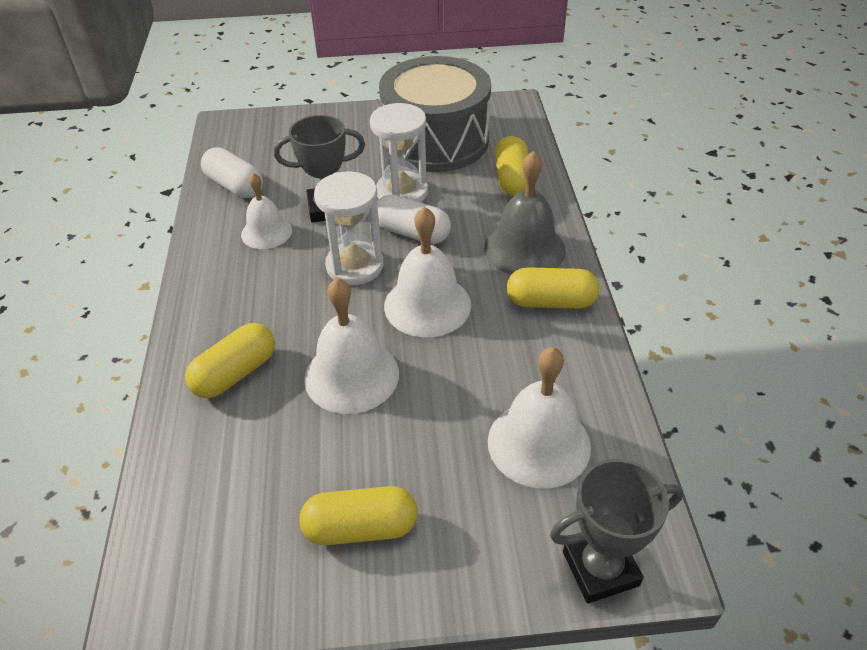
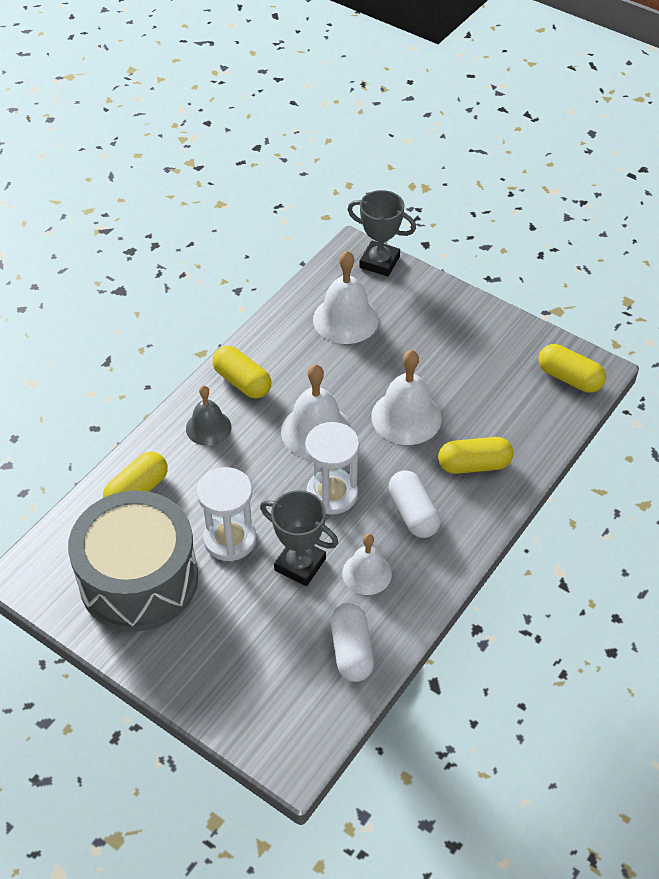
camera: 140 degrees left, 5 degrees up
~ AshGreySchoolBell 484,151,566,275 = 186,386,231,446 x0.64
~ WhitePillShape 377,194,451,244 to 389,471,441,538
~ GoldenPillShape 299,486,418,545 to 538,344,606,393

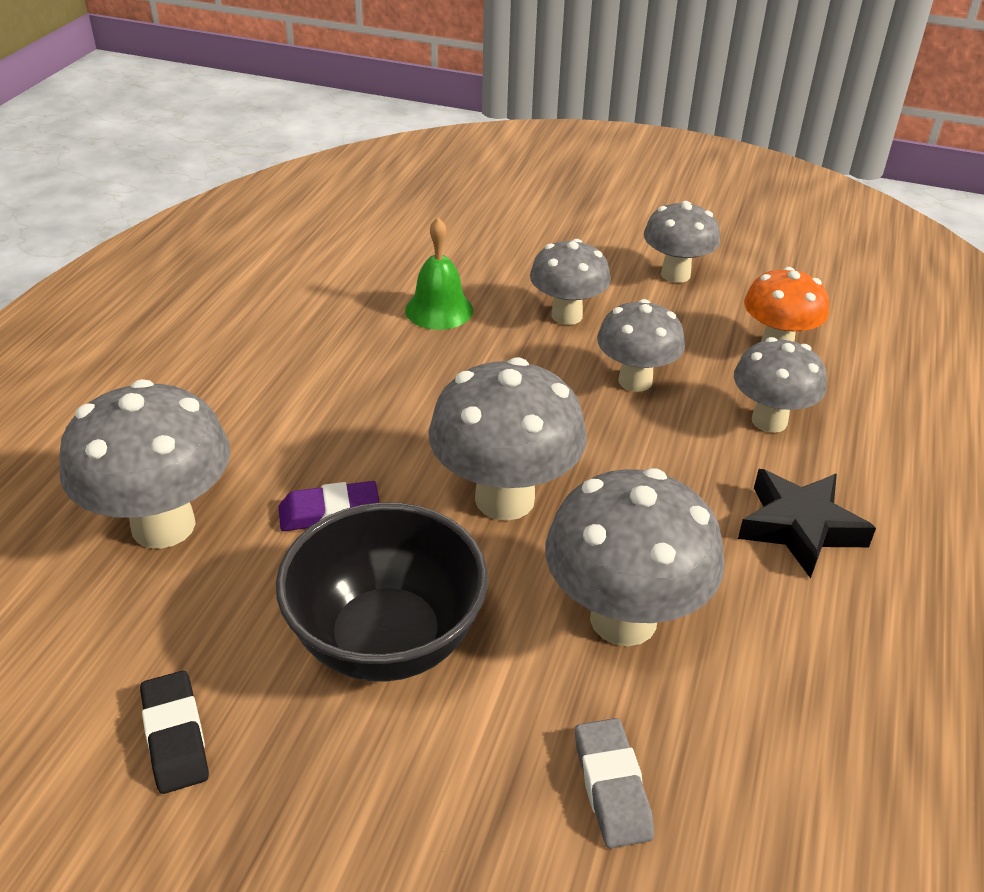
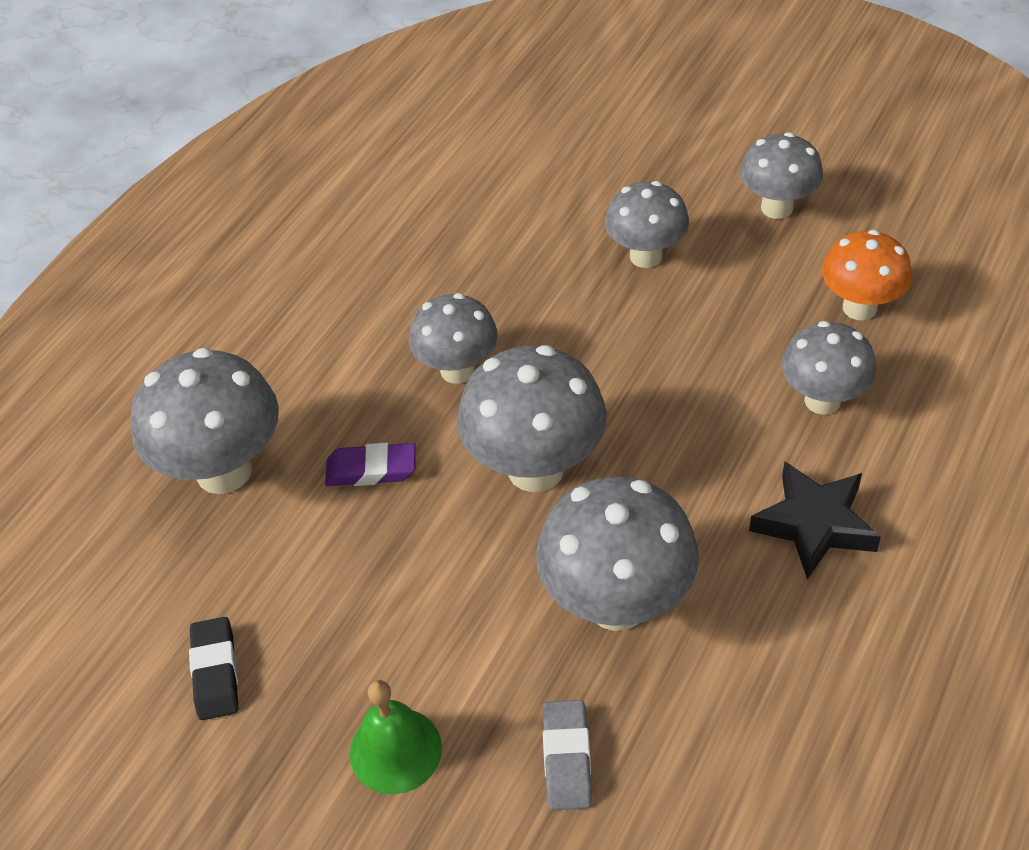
camera: 15 degrees right, 10 degrees up
~ GreenSchoolBell 405,218,473,330 to 350,680,442,794
~ AshGreyToadstool 597,299,685,392 to 409,293,498,384
- EbonyServingBowl 276,502,488,682

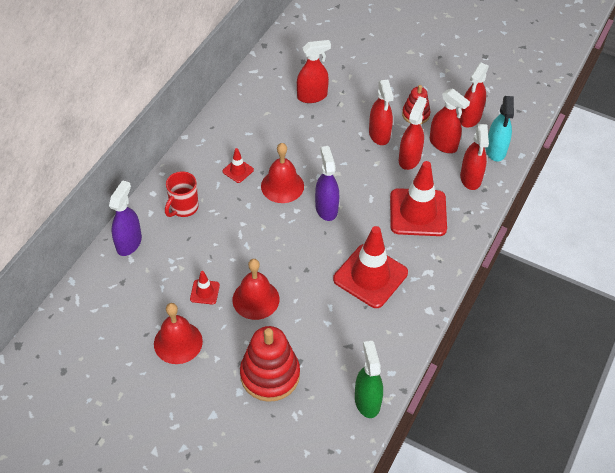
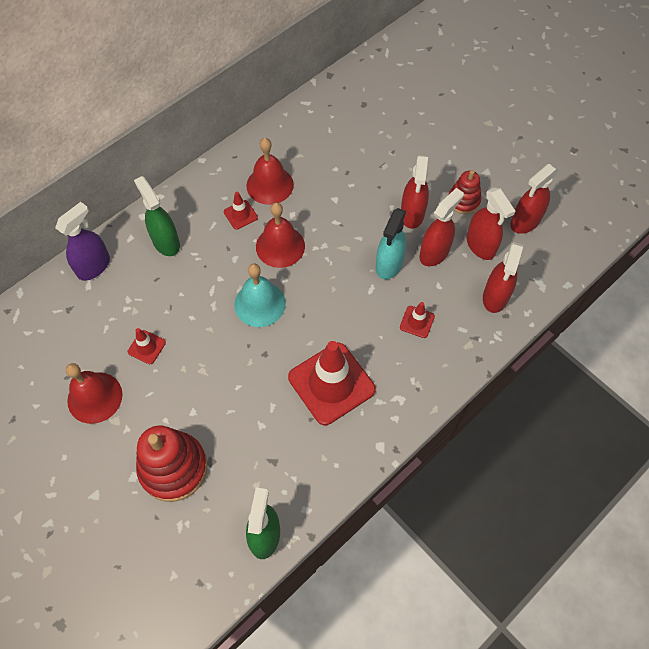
camera: 20 degrees right, 10 degrees up
- ScarletSprayCleaner 297,40,331,103
~ AquaSprayCleaner 486,96,514,161 to 376,208,406,279
- RoyalPurpleSprayCleaner 315,146,339,221
~ ScarletRoadCone 390,161,447,236 = 400,302,435,338 x0.45
~ ScarletMug 165,171,198,217 to GreenSprayCleaner 134,176,180,256
~ ScarletSchoolBell 232,259,279,320 to 246,138,294,205
+ AquaSchoolBell 234,263,286,327

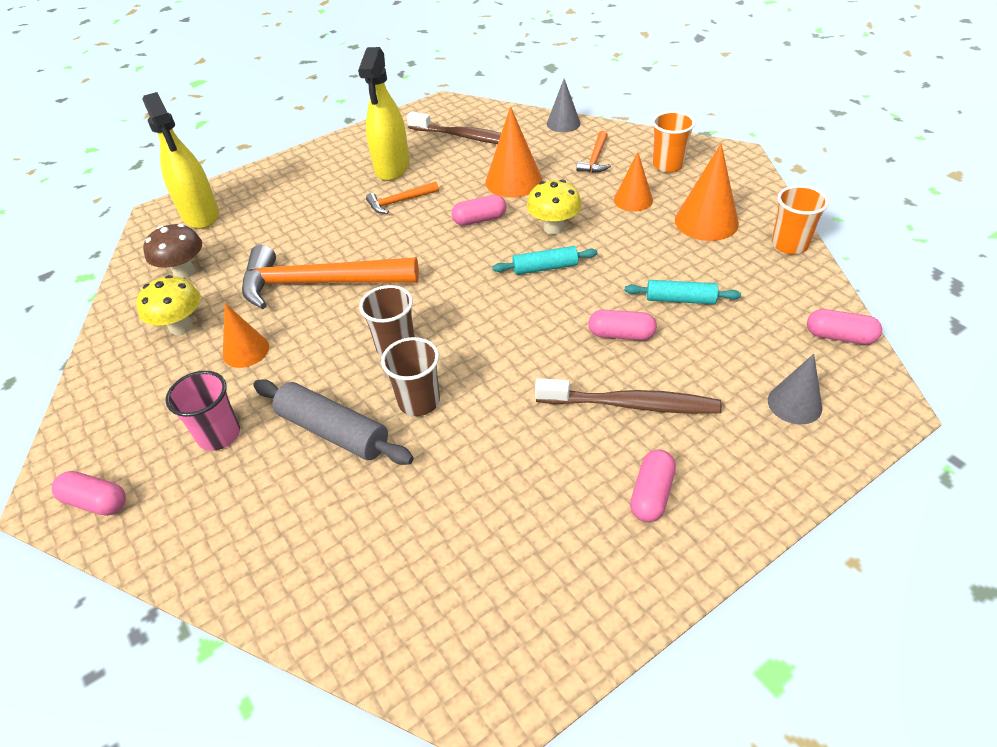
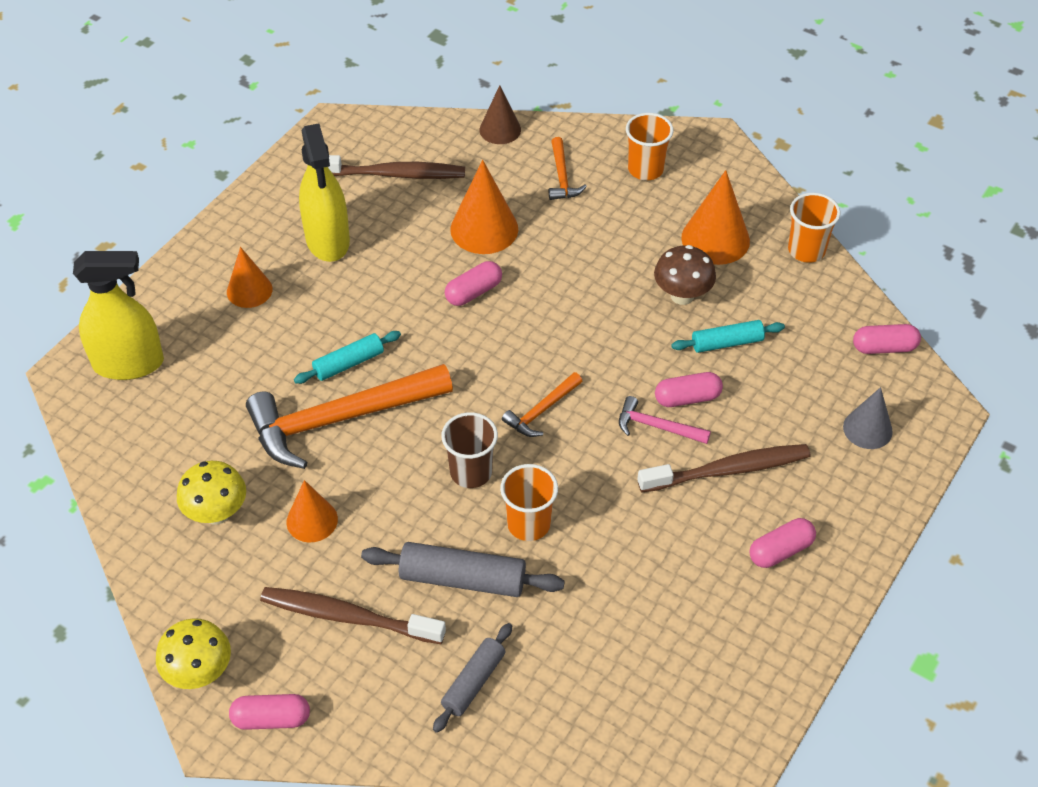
camera: 25 degrees left, 5 degrees up
~ AshGreyCone 547,79,581,132 to BrownCone 479,85,521,144
~ GoldenSprayCleaner 143,92,219,229 = 73,251,164,380 45 degrees counterclockwise
~ OrangeColouredCone 614,152,653,212 to 227,247,273,308
~ GoldenToadstool 527,180,582,235 to 156,618,231,689
~ OrangeColouredHammer 366,182,439,214 to 502,372,582,437
~ BrownToadstool 143,224,202,279 to 654,245,716,305
~ AquaDoughRoller 493,246,598,275 to 294,331,401,384
~ BrownTumbler 381,337,440,416 to OrangeColouredTumbler 500,464,558,541
~ PinkTumbler 166,371,240,451 to BrownDentalBrush 260,587,446,644
~ PinkPillShape 630,449,676,522 = 749,518,816,568 60 degrees clockwise
+ PinkHammer 619,396,711,444
+ AshGreyDoughRoller 433,623,512,733

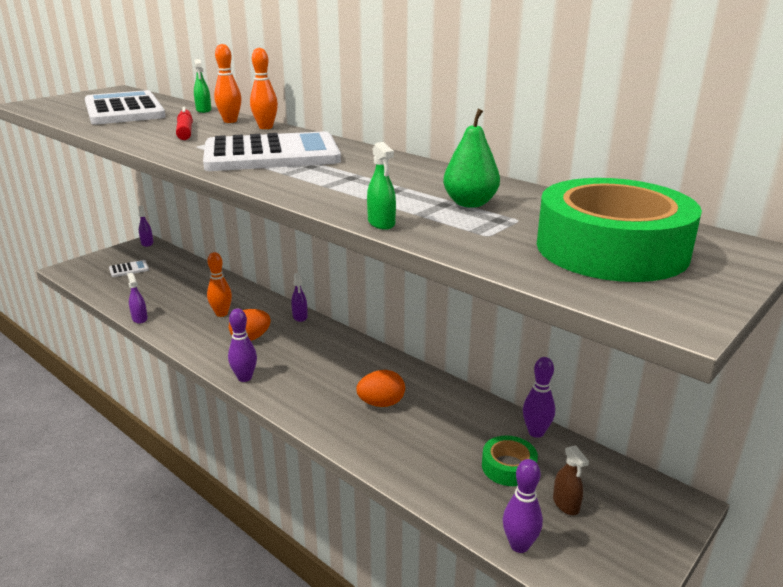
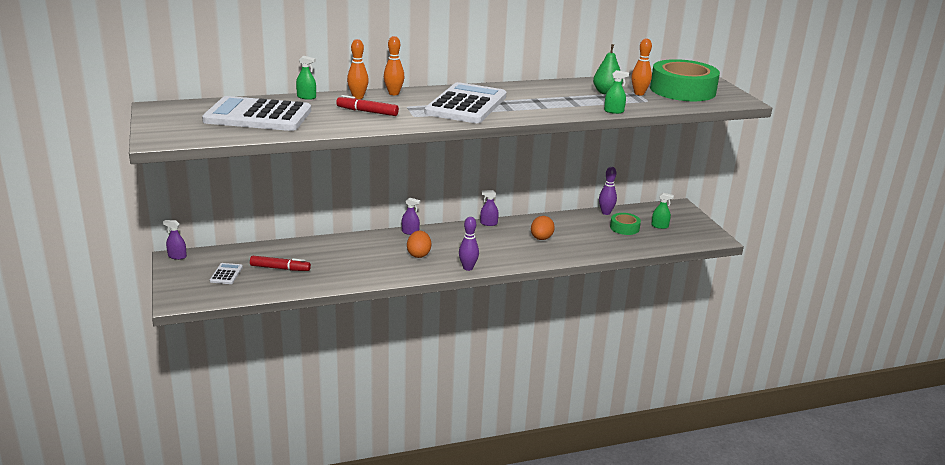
camera: 60 degrees left, 0 degrees up
~ OrangeColouredSkittle 207,252,232,317 to 631,38,652,95
~ RoyalPurpleSprayCleaner 127,273,148,324 to 480,190,499,226
~ BrownSprayCleaner 553,445,589,515 to GreenSprayCleaner 651,193,674,229
- RoyalPurpleSkittle 503,459,543,553
+ ScarletMarker 250,256,311,271

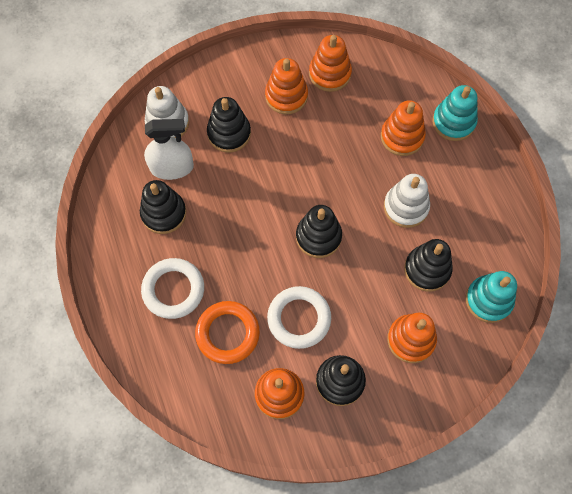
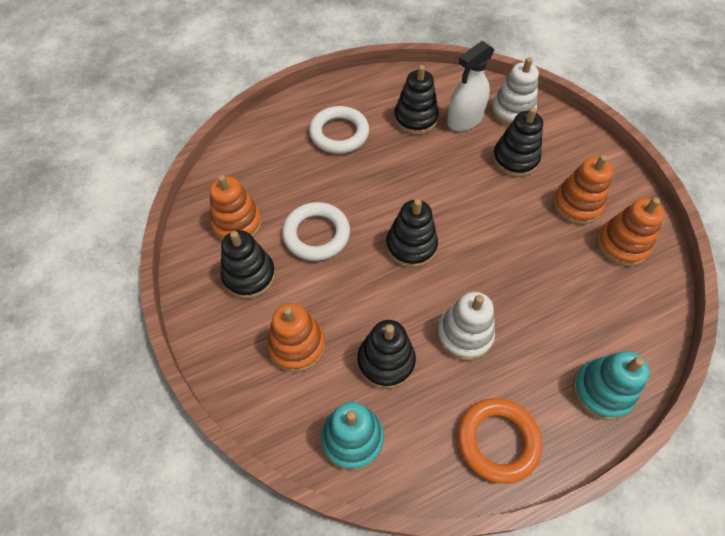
camera: 85 degrees right, 10 degrees down
- OrangeColouredRingStacker 381,100,426,156
~ WhiteSprayCleaner 144,119,194,180 = 447,41,494,131 60 degrees clockwise
~ OrangeColouredHoop 195,301,260,364 to 458,398,542,484

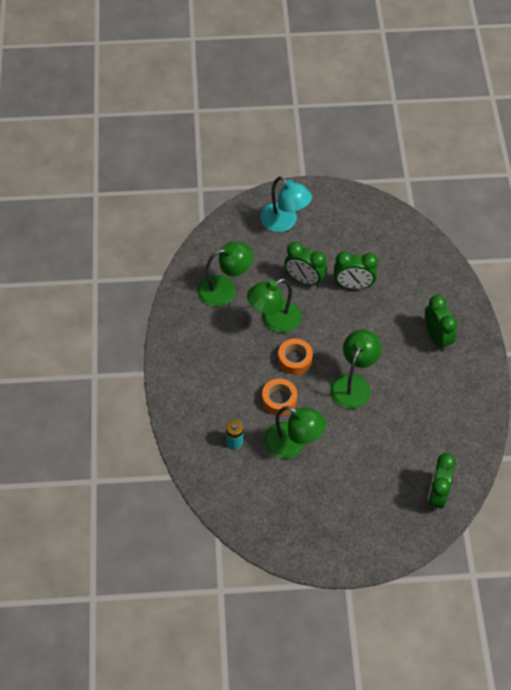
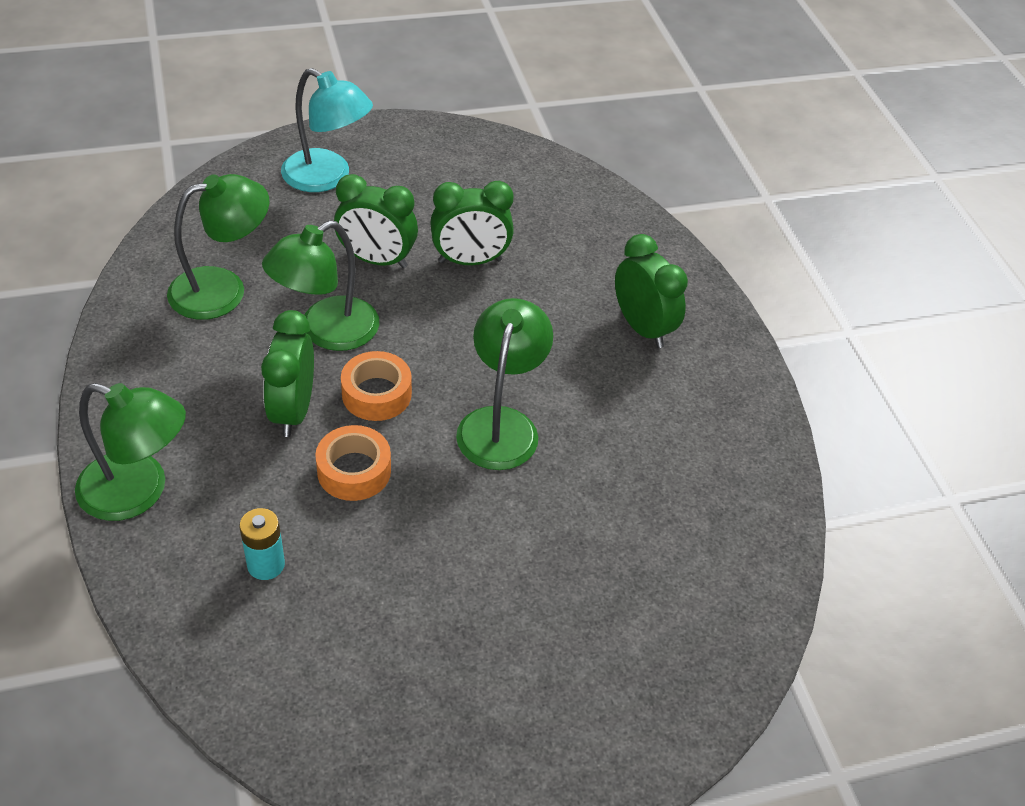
camera: 15 degrees left, 10 degrees down
~ GreenLamp 264,406,326,459 to 75,383,186,521
~ GreenClock 427,453,456,511 to 261,310,314,437

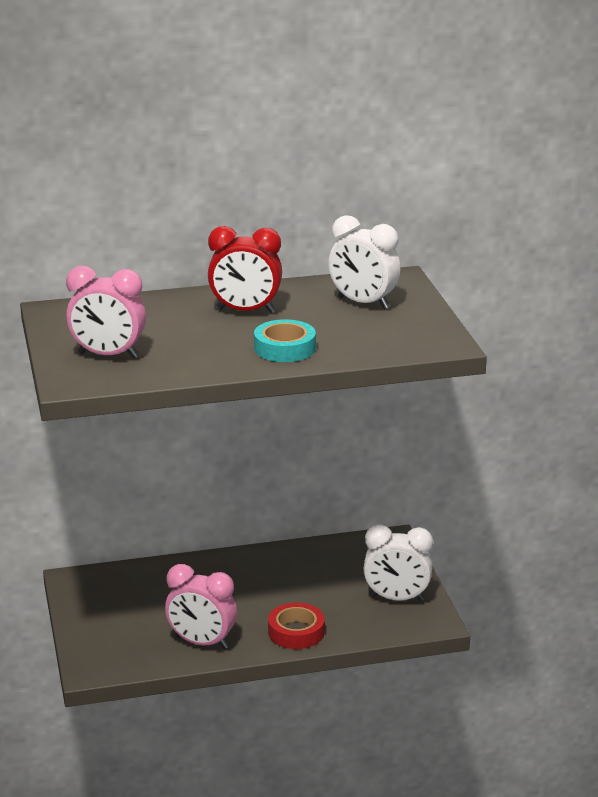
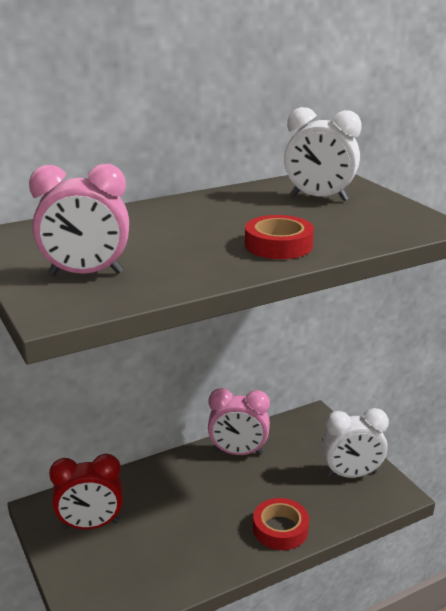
camera: 15 degrees left, 0 degrees up
~ ScarletClock 208,226,282,313 to 49,454,123,529
~ AquaStickyTape 254,319,316,362 to ScarletStickyTape 245,215,314,259
~ PinkClock 165,564,237,649 to 208,388,270,455

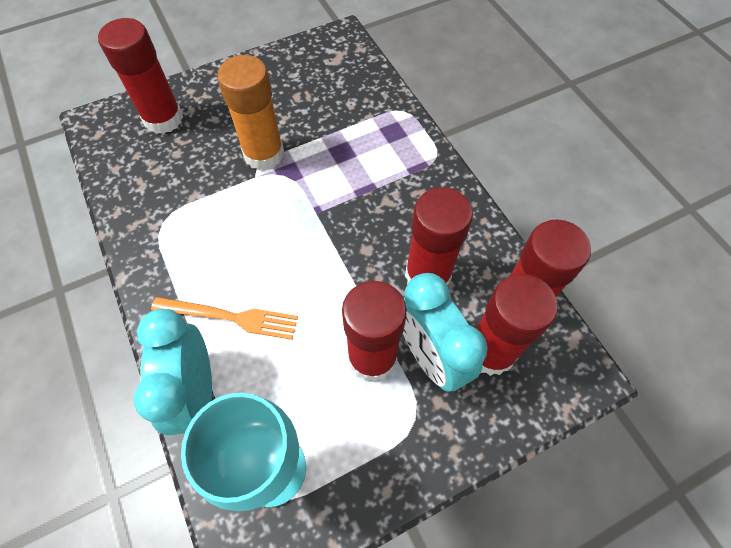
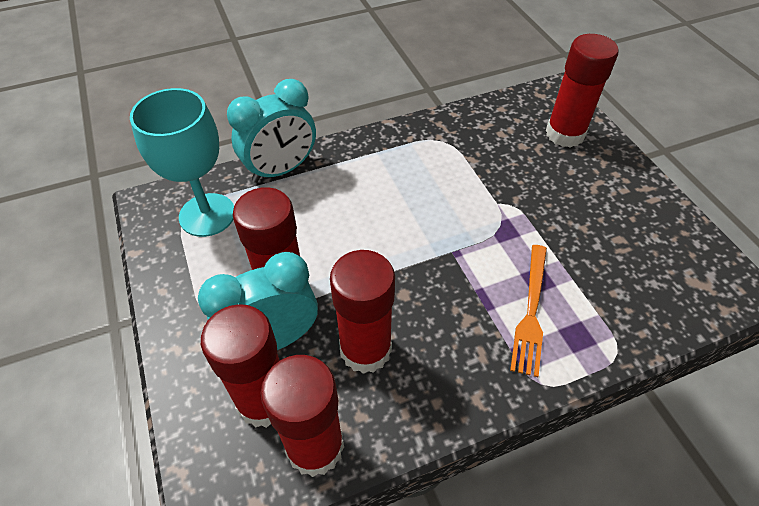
camera: 95 degrees right, 10 degrees down
- OrangeColouredStickOfGlue 217,55,284,170
~ OrangeColouredFork 151,297,298,340 to 510,245,547,377
~ AquaClock 134,309,212,436 = 227,79,316,183 150 degrees clockwise

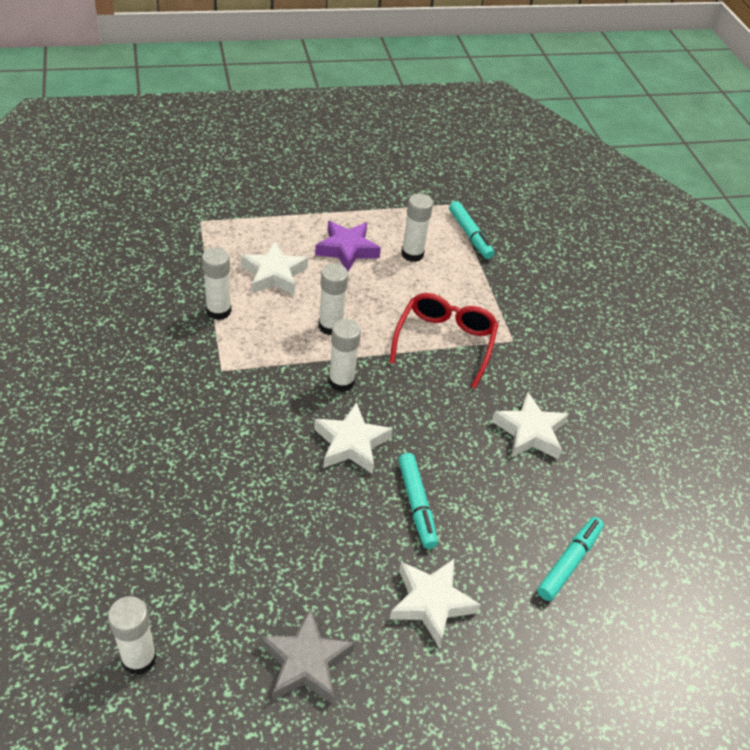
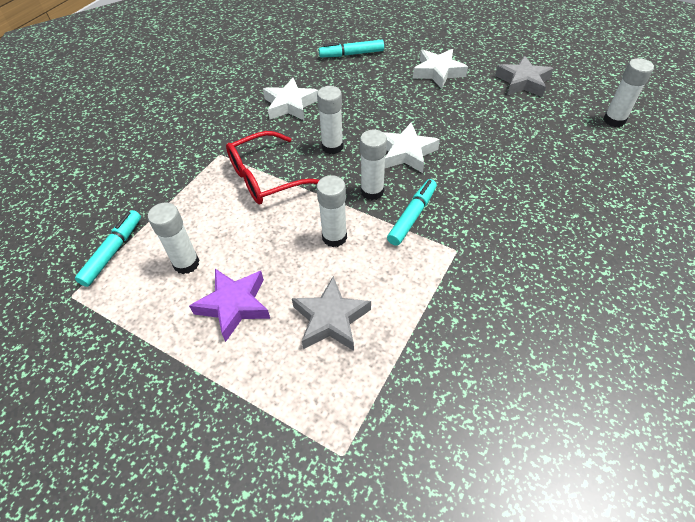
camera: 130 degrees left, 5 degrees up
~ WhiteStar 241,241,308,295 to AshGreyStar 292,276,371,351
~ WhiteStickOfGlue 202,247,232,320 to 317,86,343,154
~ AquaMarker 398,453,438,549 to 387,179,437,246

